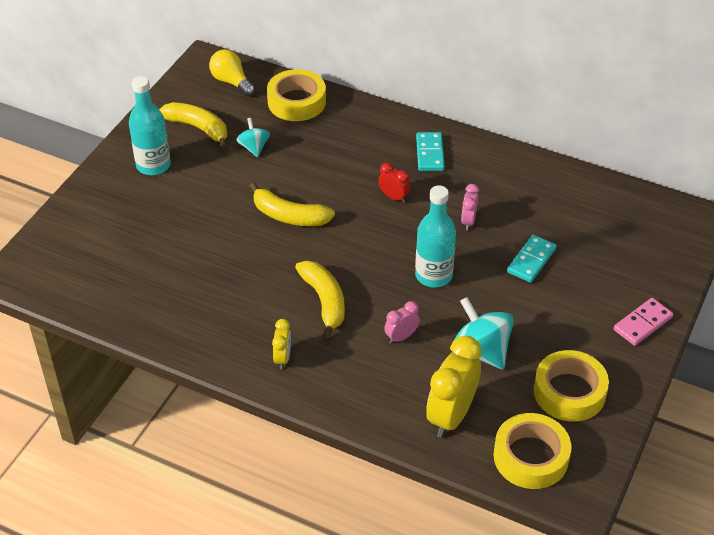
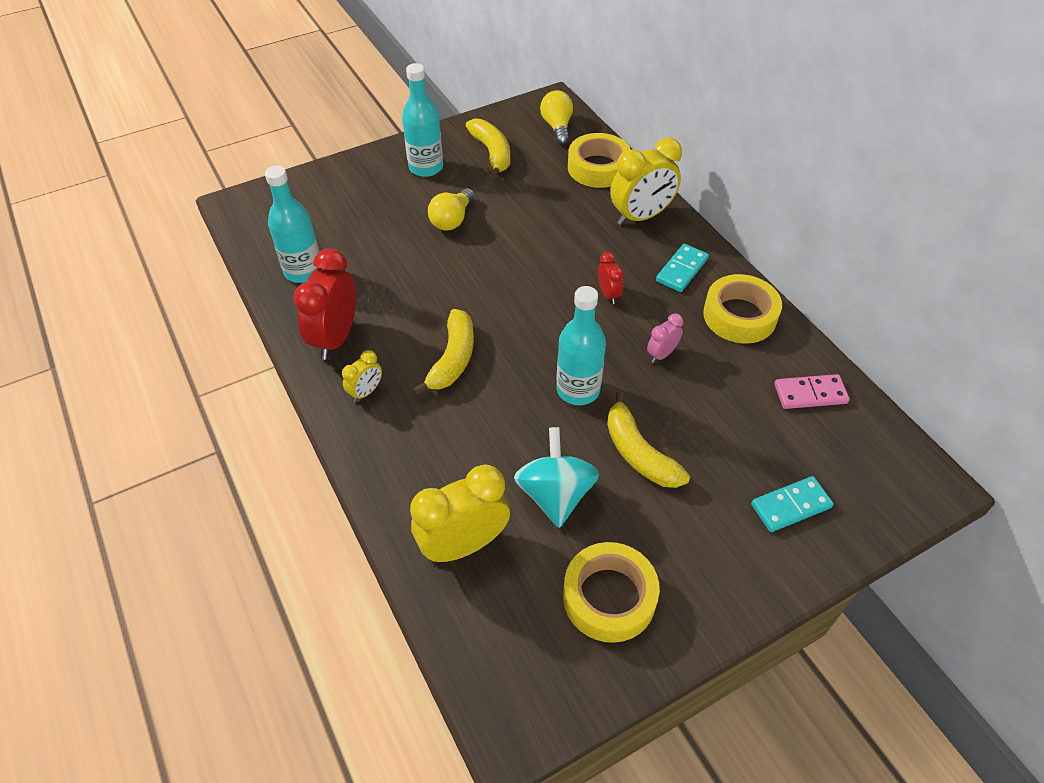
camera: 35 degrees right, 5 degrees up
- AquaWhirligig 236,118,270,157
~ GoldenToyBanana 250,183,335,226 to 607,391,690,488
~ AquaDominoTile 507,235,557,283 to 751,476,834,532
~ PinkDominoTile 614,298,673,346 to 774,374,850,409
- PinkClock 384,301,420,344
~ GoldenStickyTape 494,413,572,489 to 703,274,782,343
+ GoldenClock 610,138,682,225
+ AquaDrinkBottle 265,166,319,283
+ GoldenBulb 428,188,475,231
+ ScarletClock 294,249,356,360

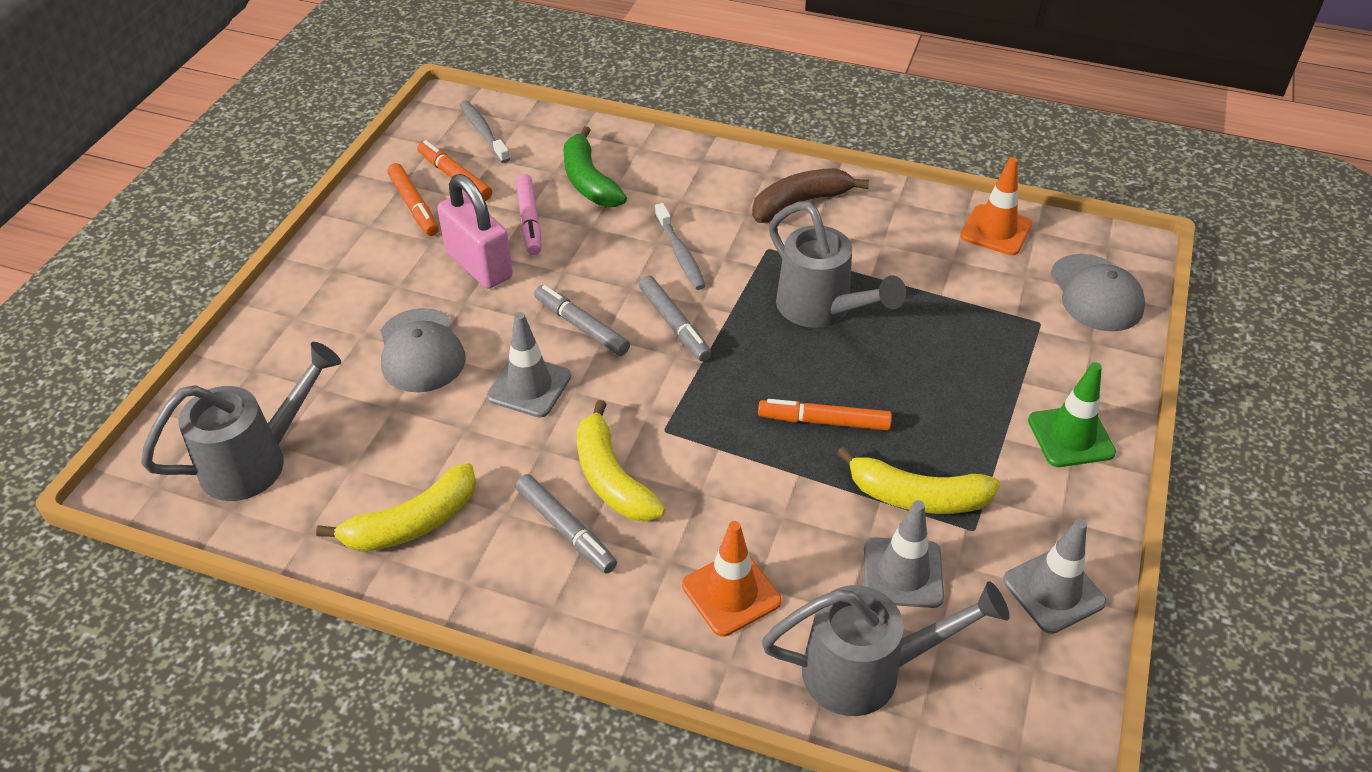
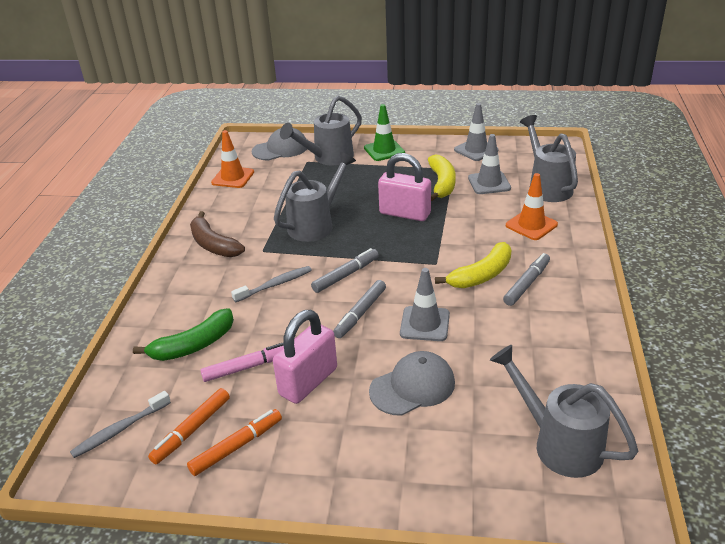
camera: 100 degrees left, 10 degrees down
~ OrangeColouredMarker 758,399,892,431 to PinkPadlock 378,153,431,221
- GoldenToyBanana 316,463,476,552
+ AshGreyWateringPot 280,96,362,165

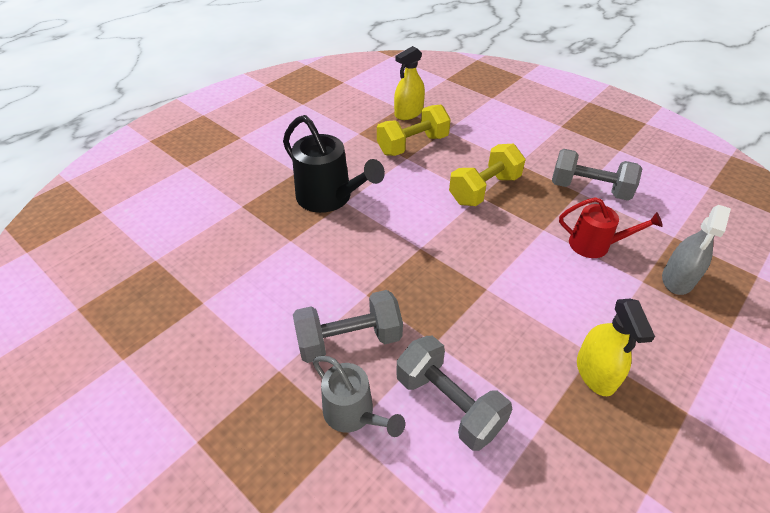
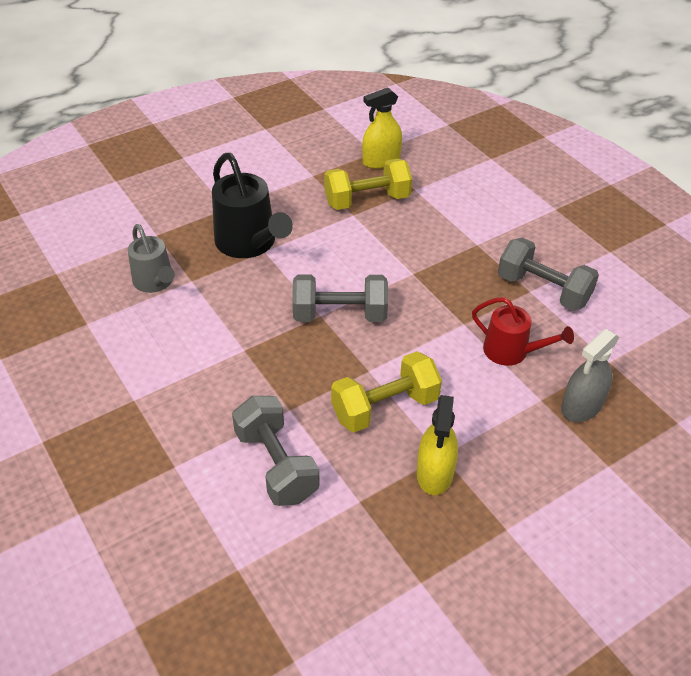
camera: 15 degrees right, 0 degrees up
~ GoldenDumbbell 449,144,526,206 to 331,351,442,433
~ AshGreyDumbbell 293,290,403,363 to 292,274,388,322
~ AshGreyWateringPot 313,356,405,437 to 128,224,175,293

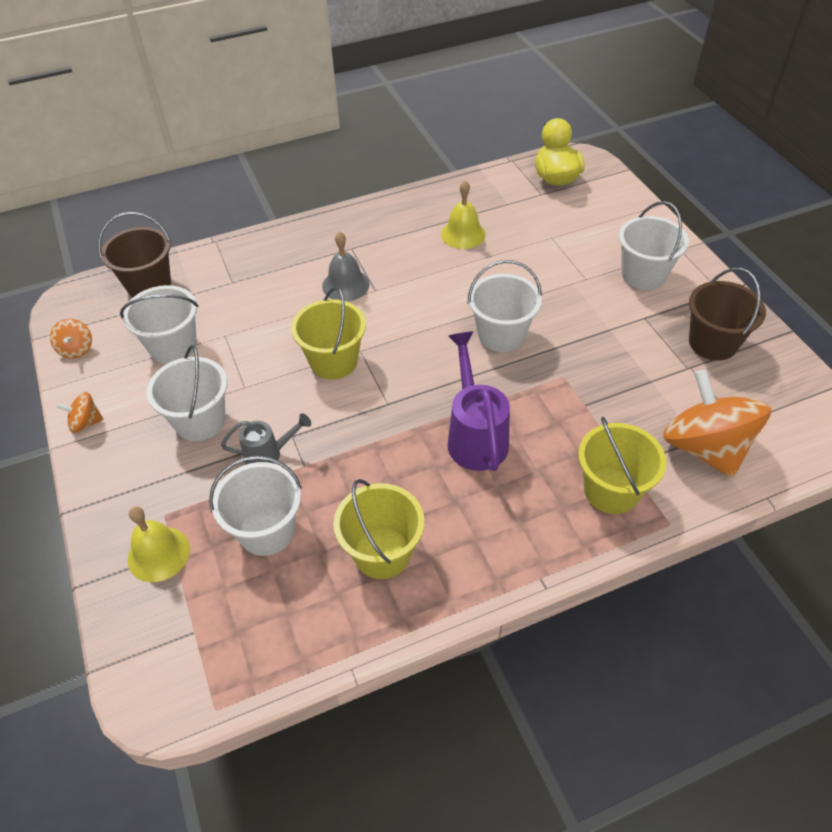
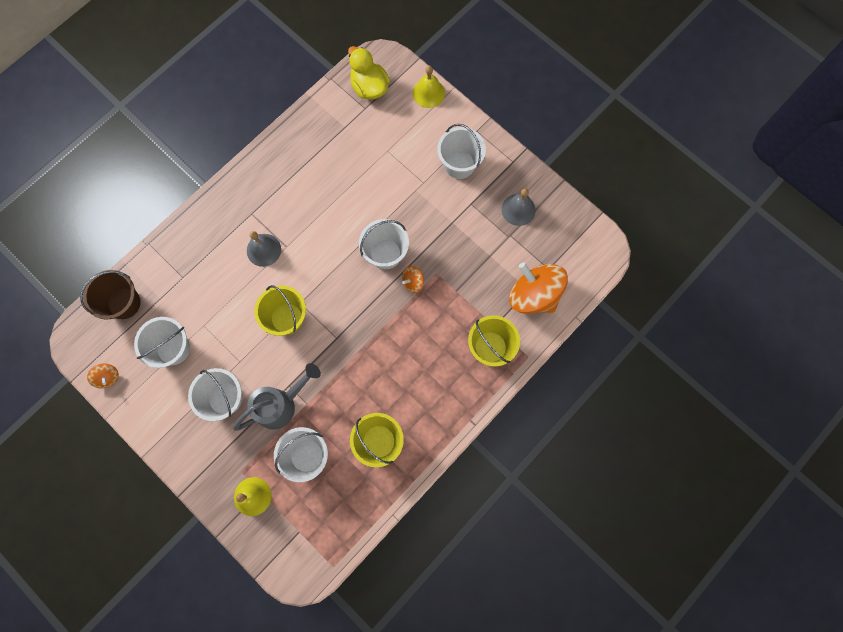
camera: 25 degrees left, 25 degrees up
~ GoldenSchoolBell 441,181,486,249 to 413,66,445,108
~ BrownPail 689,268,766,361 to AshGreySchoolBell 502,189,536,226
- RoyalPurpleWateringPot 448,331,510,471
~ OrangeColouredWhirligig 56,392,104,433 to 402,266,424,293
~ AshGreyWateringPot 221,413,311,465 = 233,363,321,431 x1.70

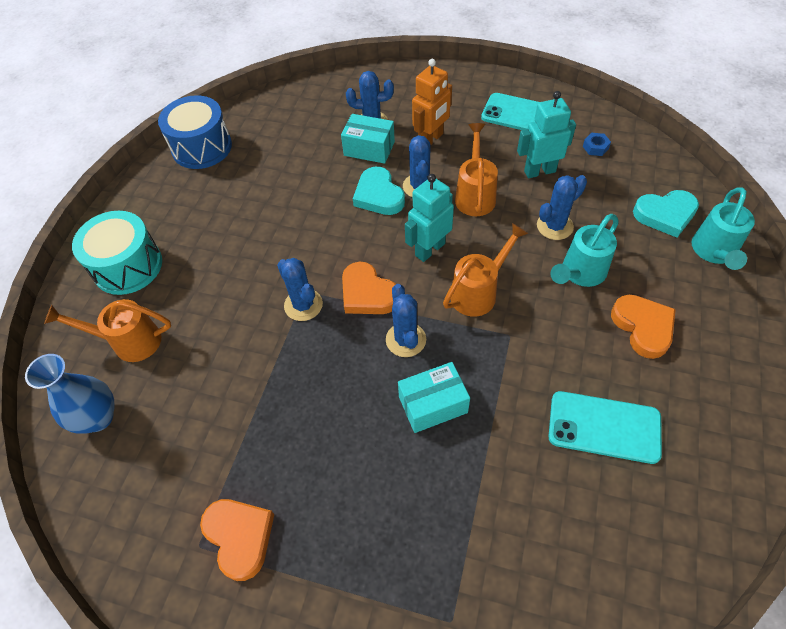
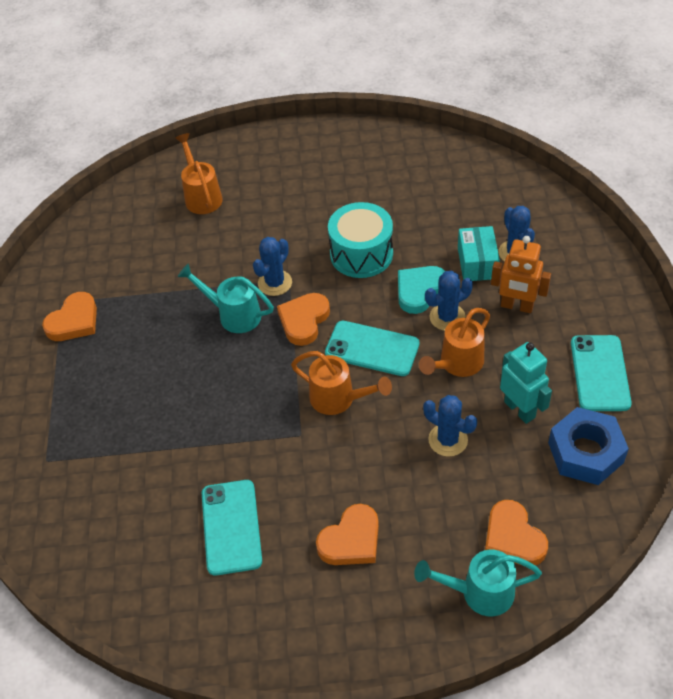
camera: 70 degrees right, 5 degrees down
- BlueDrum 158,95,232,169
~ OrangeColouredWateringPot 455,123,498,216 = 419,308,490,377 150 degrees clockwise
~ BlueHexNut 583,133,611,156 = 548,407,629,485 x2.47
~ AquaRobot 405,174,454,262 to AquaSmartphone 325,321,419,376
~ AquaLoveHeart 633,190,699,238 to OrangeColouredLoveHeart 485,500,548,566
~ AquaDrum 72,211,162,295 to 328,202,393,278
~ AquaWateringPot 550,214,619,287 to 178,263,274,333
- BlueSaguaroCactus 386,284,426,357
- BlueFlowerVase 25,354,114,433
- AquaParcel 398,362,470,433

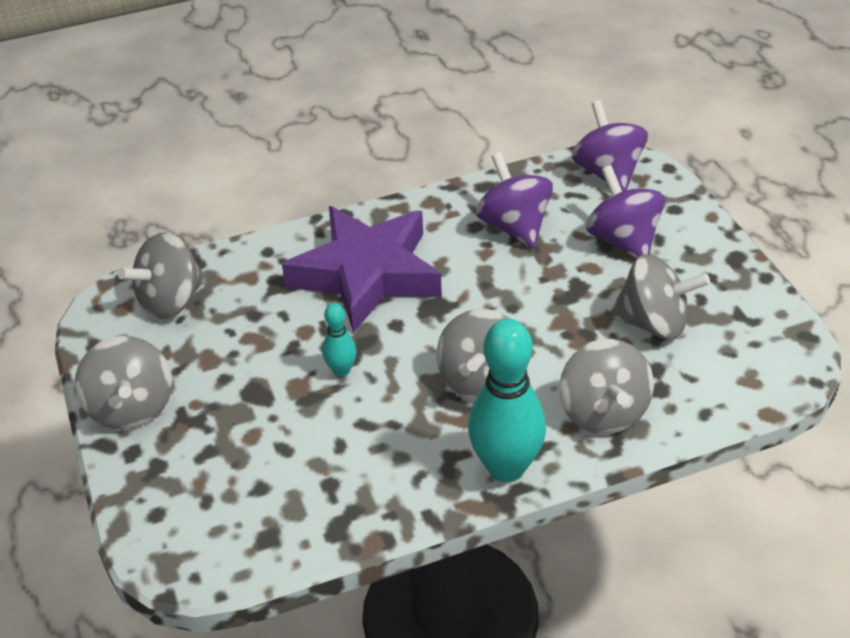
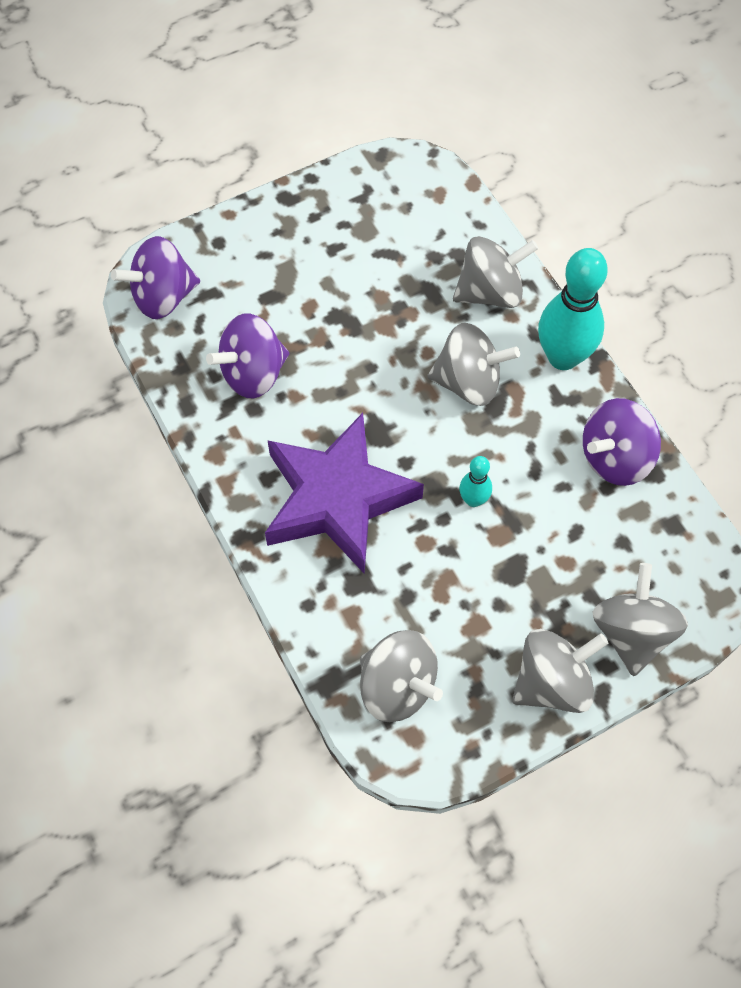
camera: 100 degrees left, 20 degrees up
~ RoyalPurpleWhirligig 586,165,665,259 to 583,398,661,486
~ AshGreyWhirligig 609,254,710,340 to 593,563,688,676

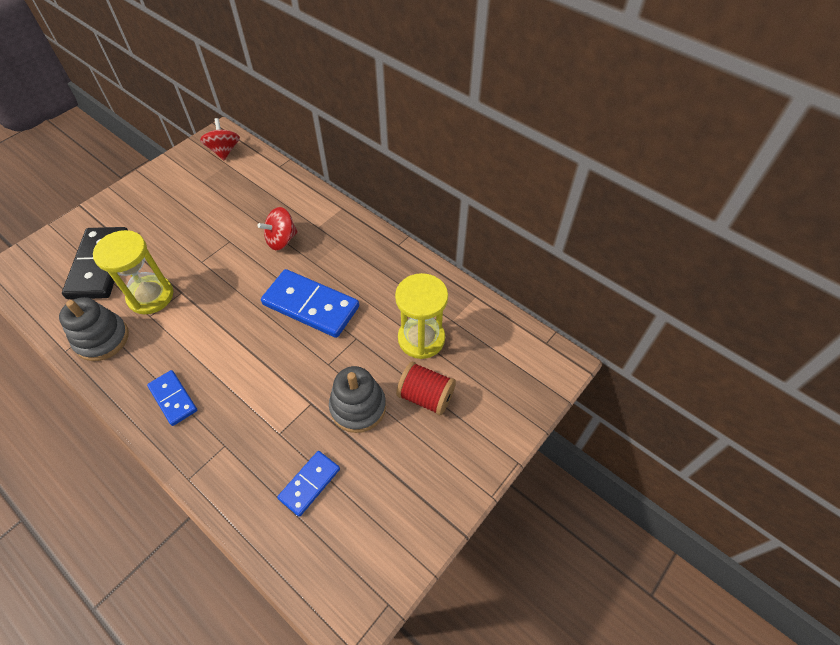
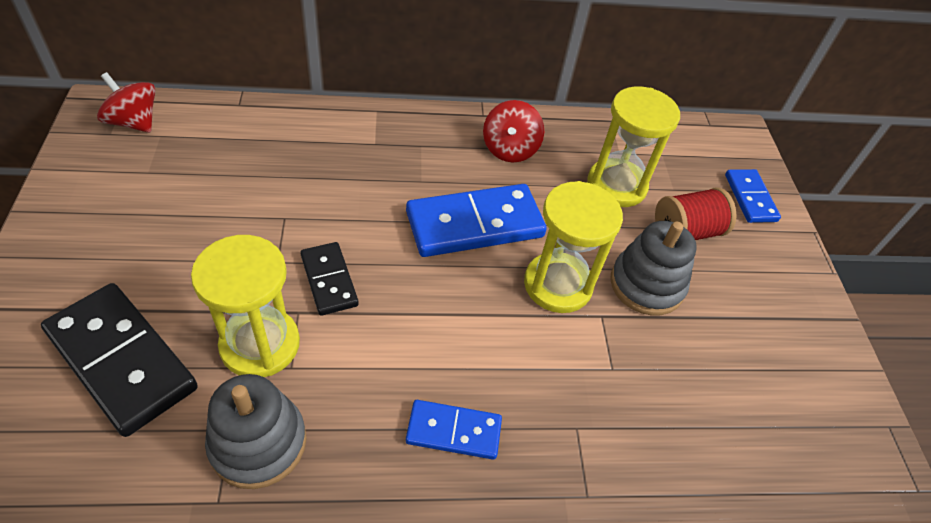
camera: 50 degrees left, 5 degrees down
~ ScarletWhirligig 258,207,298,250 to 483,100,544,163
~ BlueDominoTile 277,451,340,517 to 725,169,781,223
+ GoldenSandTimer 524,181,623,313
+ EbonyDominoTile 301,242,359,316

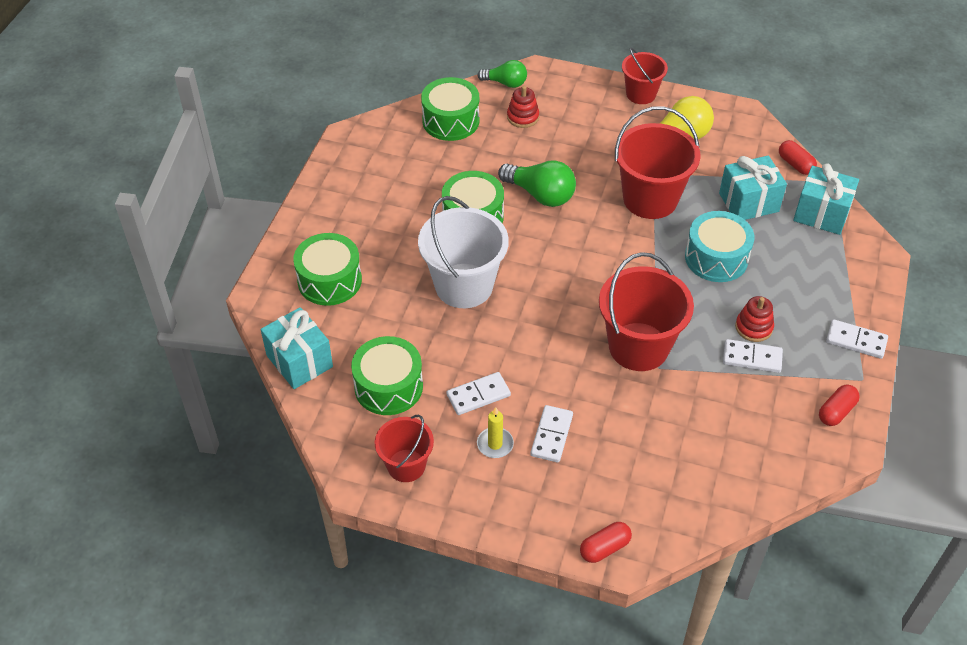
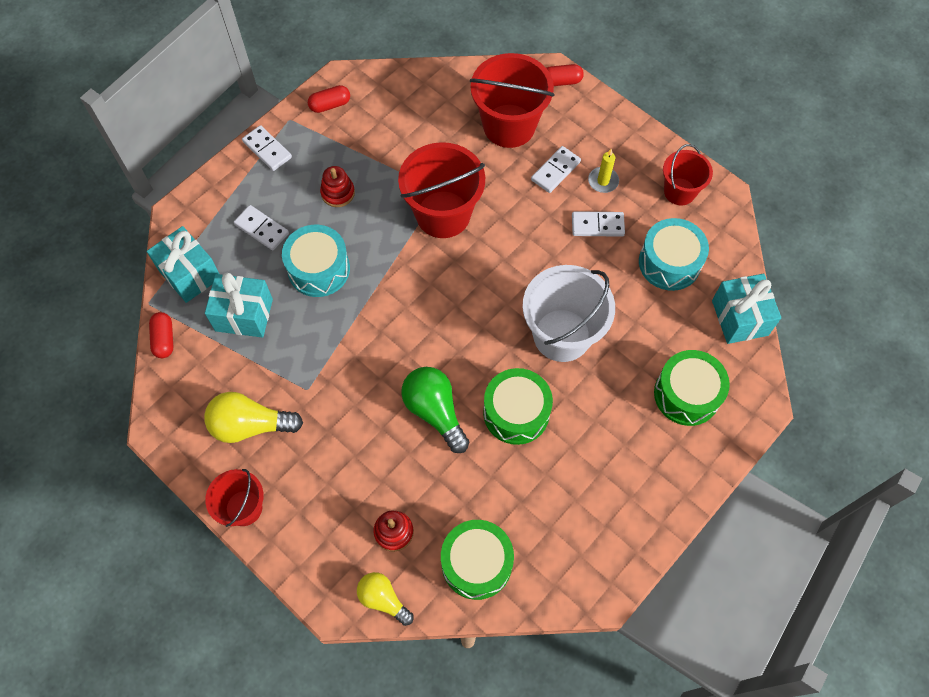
camera: 155 degrees left, 15 degrees up
~ GreenBulb 477,60,527,88 to GoldenBulb 357,572,413,626
~ ScarletPail 615,106,701,219 to 470,53,555,148
~ GreenDrum 351,336,423,415 to AquaDrum 639,218,709,291
~ WhiteDominoTile 723,339,783,373 to 234,205,289,251

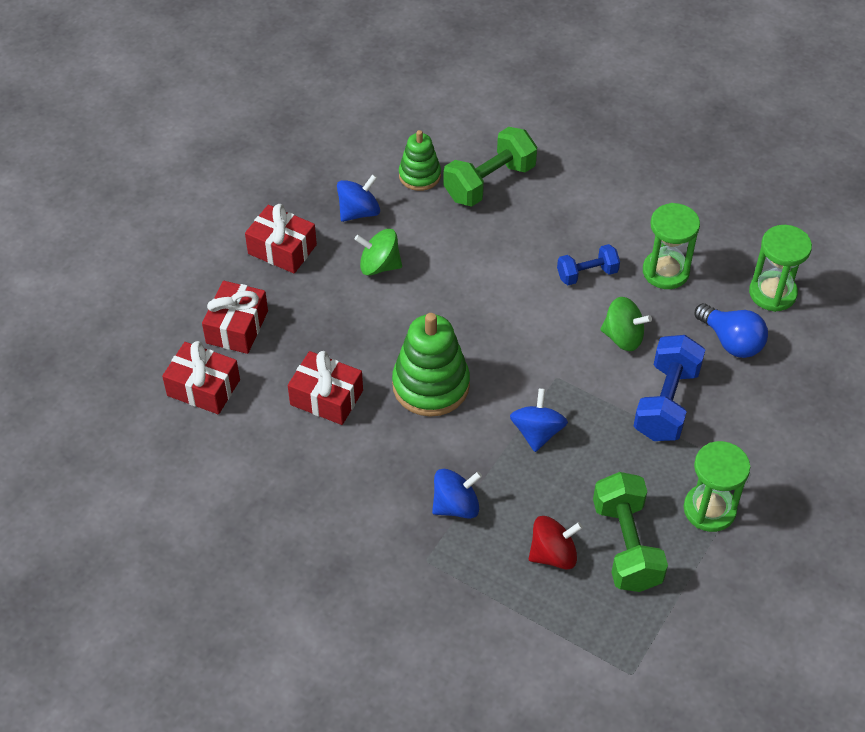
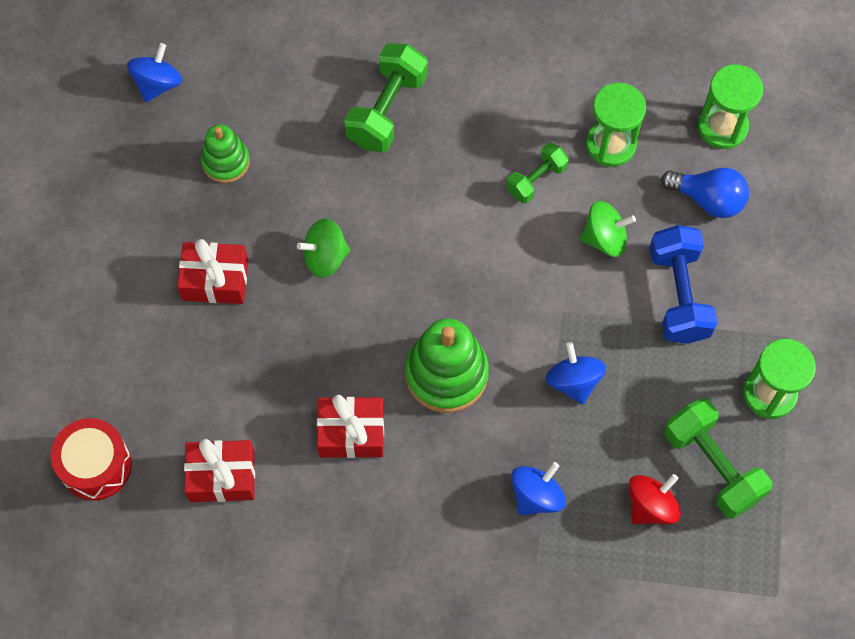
camera: 25 degrees left, 15 degrees up
~ GreenRingStacker 399,130,441,191 to 201,124,250,183
~ BlueWhirligig 337,174,380,222 to 127,43,182,102
~ BlueDumbbell 557,244,620,285 to GreenDumbbell 506,142,569,203
- ScarletPresent 202,281,268,354
+ ScarletDrum 51,418,132,501

